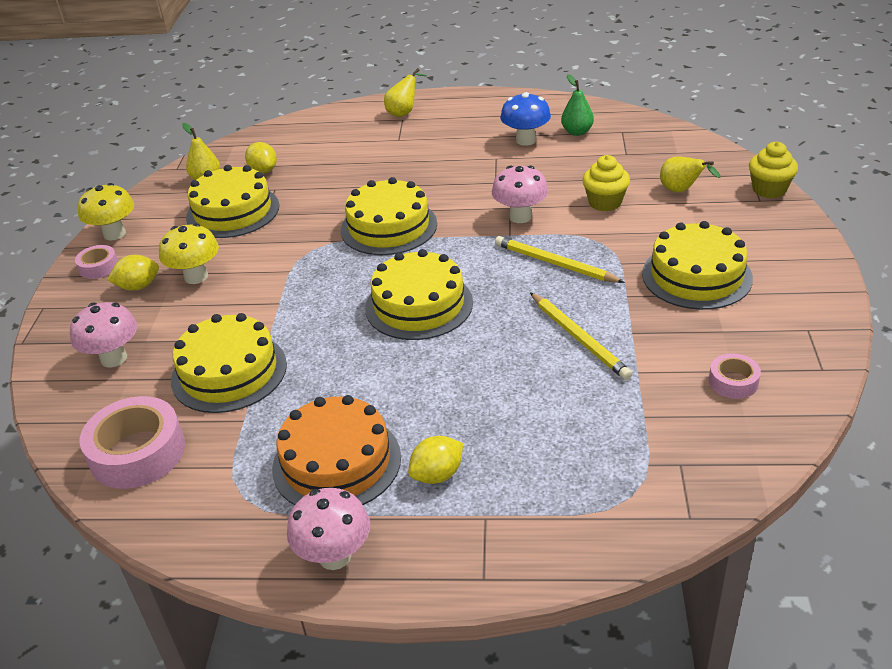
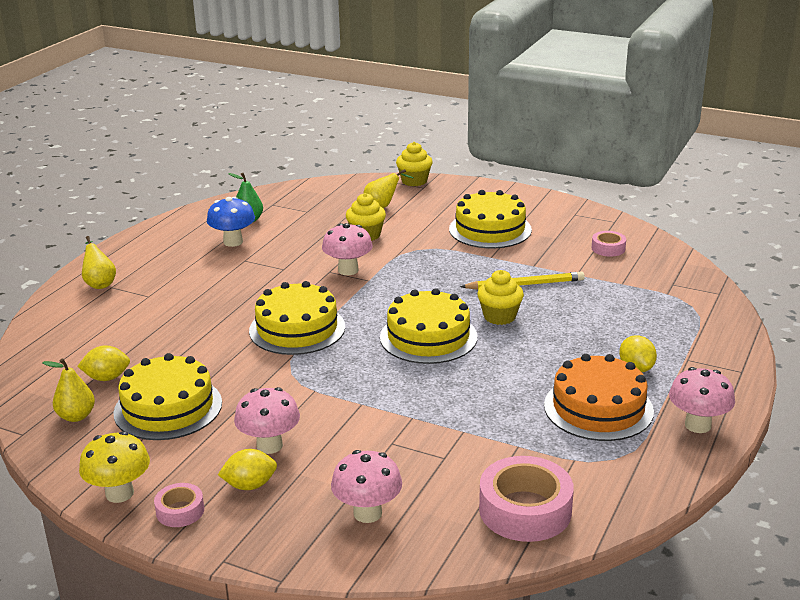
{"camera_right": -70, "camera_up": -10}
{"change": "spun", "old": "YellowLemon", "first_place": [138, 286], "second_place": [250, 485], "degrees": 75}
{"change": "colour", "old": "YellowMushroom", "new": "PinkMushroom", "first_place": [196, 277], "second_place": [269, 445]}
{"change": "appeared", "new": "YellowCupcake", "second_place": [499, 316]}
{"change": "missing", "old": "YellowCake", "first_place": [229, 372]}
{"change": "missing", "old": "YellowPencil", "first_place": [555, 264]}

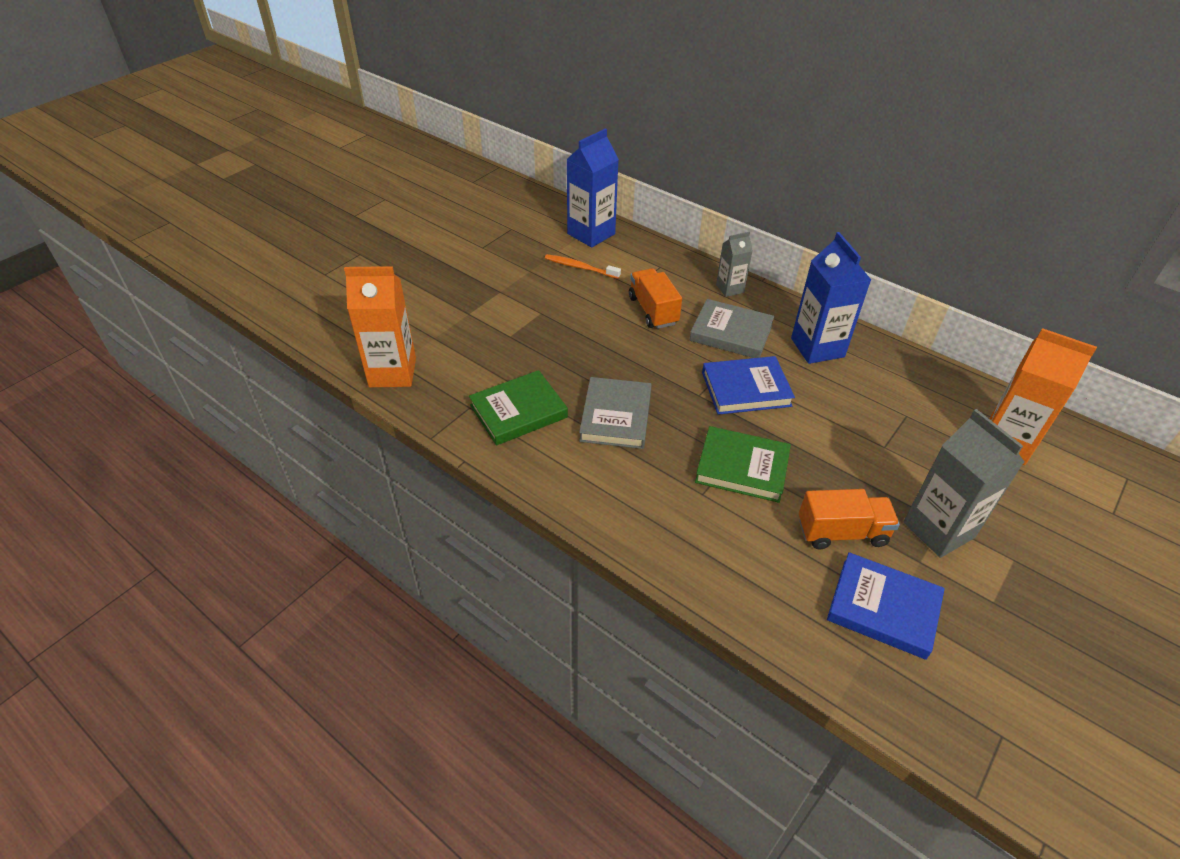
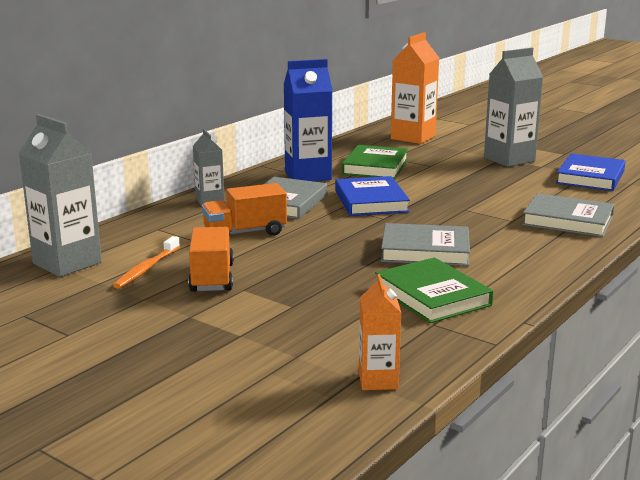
{"camera_right": -90, "camera_up": -25}
{"change": "colour", "old": "BlueCarton", "new": "GreyCarton", "first_place": [591, 234], "second_place": [67, 263]}
{"change": "relocated", "old": "OrangeTruck", "first_place": [842, 532], "second_place": [212, 278]}
{"change": "relocated", "old": "GreenBook", "first_place": [742, 467], "second_place": [375, 167]}
{"change": "size", "old": "OrangeCarton", "first_place": [392, 373], "second_place": [378, 380], "factor": 0.57}
{"change": "appeared", "new": "GreyBook", "second_place": [568, 220]}

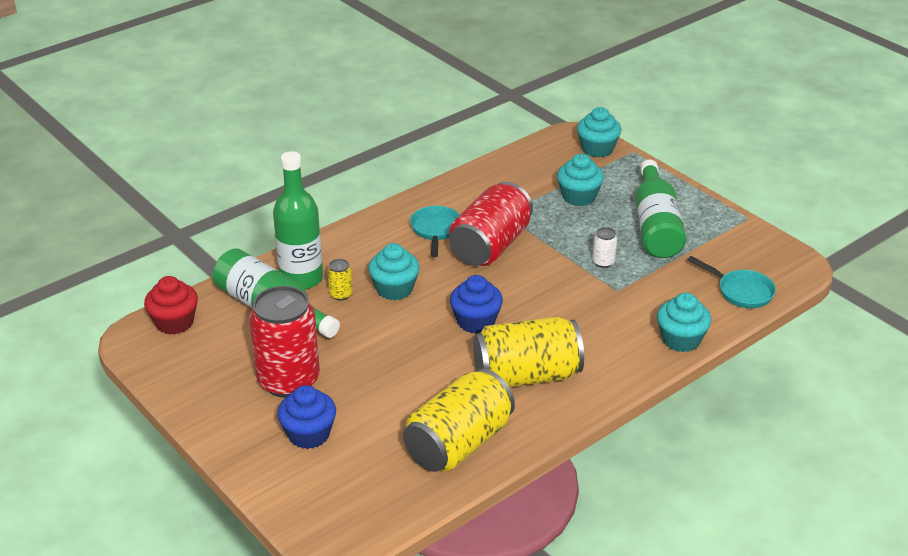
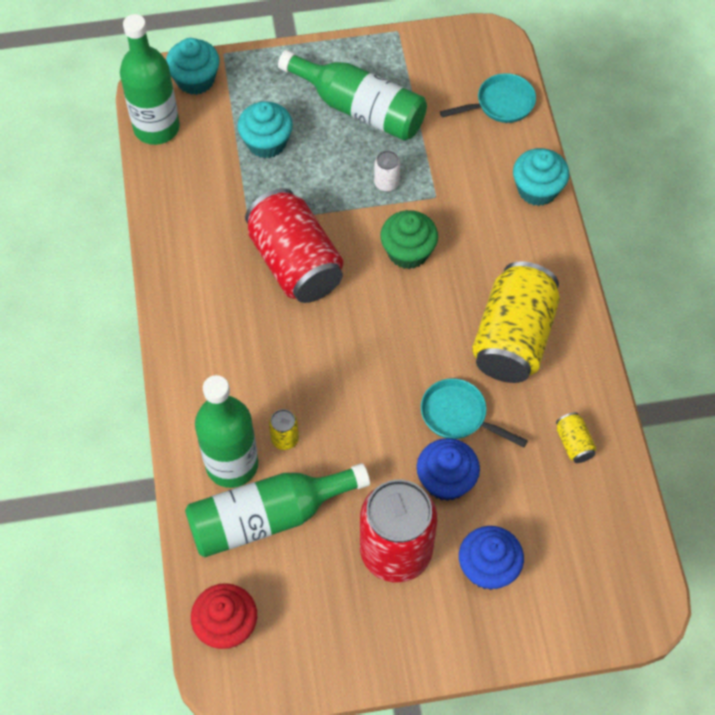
{"camera_right": -60, "camera_up": 25}
{"change": "appeared", "new": "GreenBottle", "second_place": [156, 128]}
{"change": "appeared", "new": "GreenCupcake", "second_place": [408, 252]}
{"change": "relocated", "old": "BlueCupcake", "first_place": [476, 321], "second_place": [446, 480]}
{"change": "relocated", "old": "TurquoisePan", "first_place": [435, 230], "second_place": [458, 415]}
{"change": "size", "old": "YellowCan", "first_place": [458, 444], "second_place": [573, 443], "factor": 0.4}
{"change": "missing", "old": "TurquoiseCupcake", "first_place": [394, 289]}

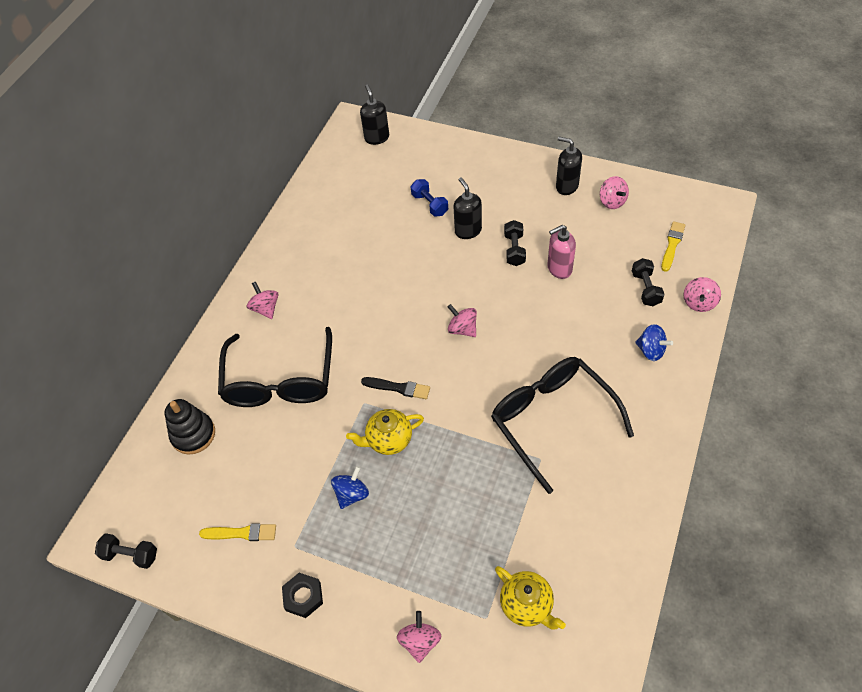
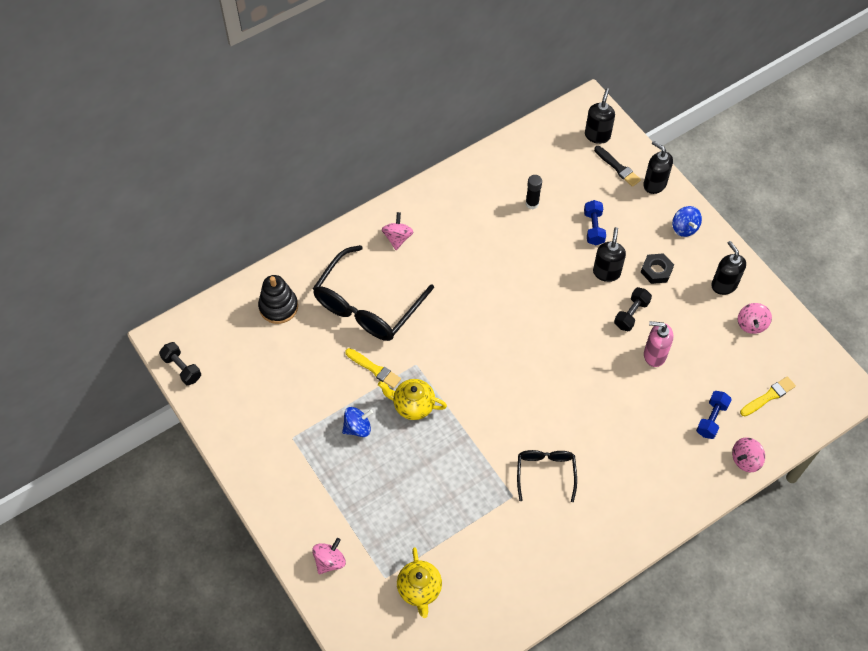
{"camera_right": 30, "camera_up": 5}
{"change": "relocated", "old": "YellowBrush", "first_place": [241, 533], "second_place": [374, 369]}
{"change": "size", "old": "BlackGlasses", "first_place": [552, 419], "second_place": [545, 472], "factor": 0.55}
{"change": "appeared", "new": "BlackGlueStick", "second_place": [532, 203]}
{"change": "relocated", "old": "BlackBrush", "first_place": [398, 388], "second_place": [618, 167]}
{"change": "relocated", "old": "BlackNut", "first_place": [303, 597], "second_place": [656, 271]}
{"change": "appeared", "new": "BlackSoapDispenser", "second_place": [654, 184]}
{"change": "relocated", "old": "BlueSpinningTop", "first_place": [651, 350], "second_place": [684, 228]}
{"change": "colour", "old": "BlackDumbbell", "new": "BlueDumbbell", "first_place": [645, 289], "second_place": [711, 419]}
{"change": "missing", "old": "PinkSpinningTop", "first_place": [462, 329]}

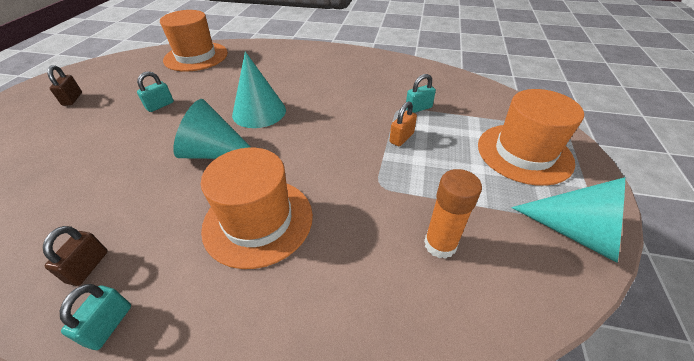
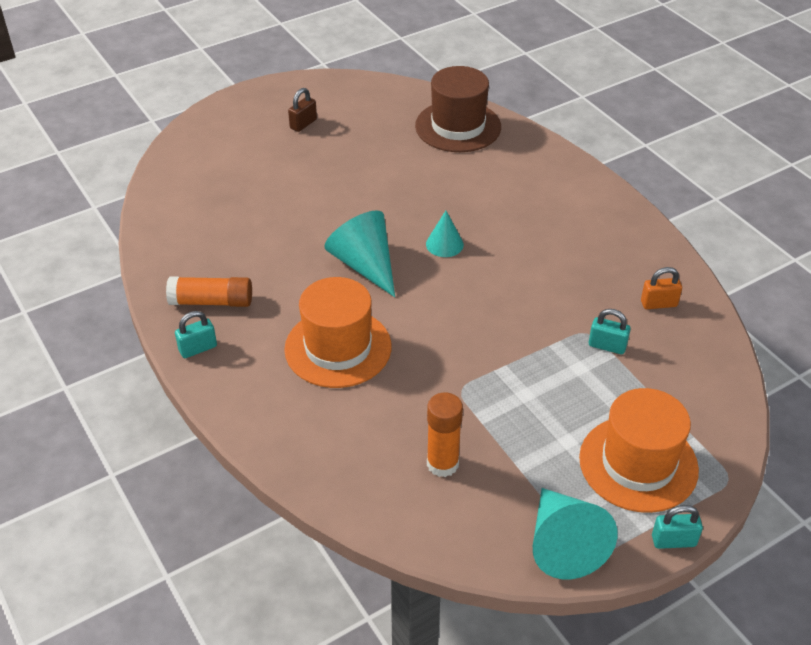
{"camera_right": 45, "camera_up": 0}
{"change": "exchanged", "old": "BrownPadlock", "new": "OrangeGlueStick", "first_place": [88, 267], "second_place": [211, 301]}
{"change": "colour", "old": "OrangeHat", "new": "BrownHat", "first_place": [196, 56], "second_place": [458, 126]}
{"change": "size", "old": "TurquoiseCone", "first_place": [259, 112], "second_place": [444, 244], "factor": 0.57}
{"change": "relocated", "old": "OrangePadlock", "first_place": [401, 138], "second_place": [658, 304]}
{"change": "relocated", "old": "TurquoisePadlock", "first_place": [160, 105], "second_place": [673, 541]}

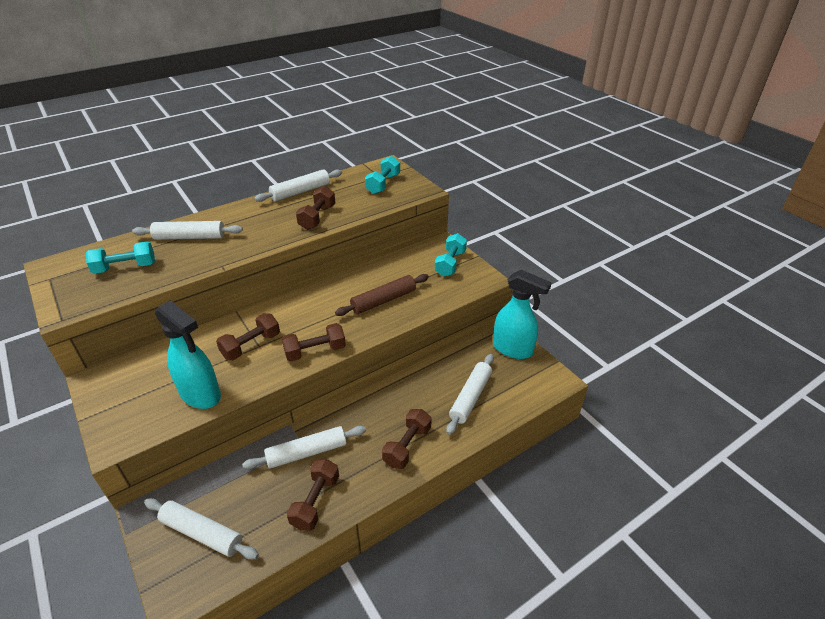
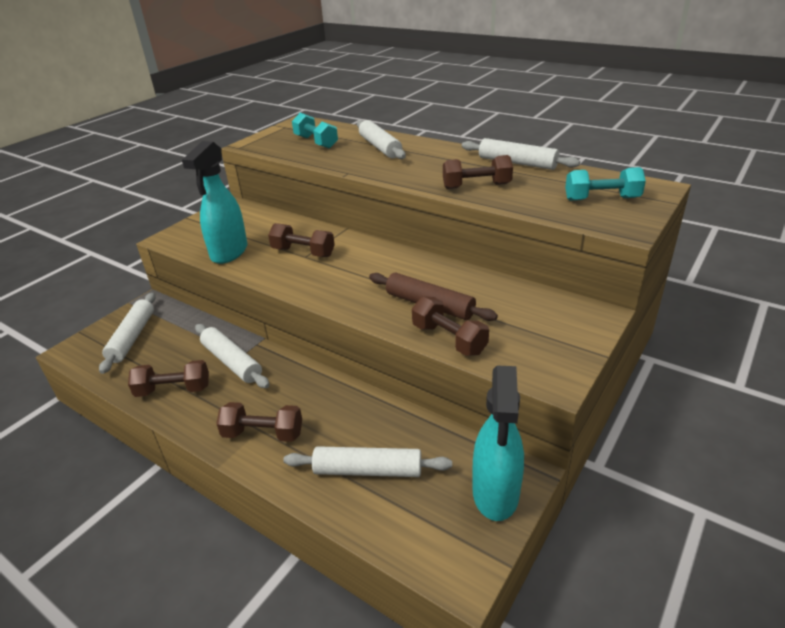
{"camera_right": 70, "camera_up": -5}
{"change": "relocated", "old": "BrownDumbbell", "first_place": [315, 351], "second_place": [449, 339]}
{"change": "missing", "old": "TurquoiseDumbbell", "first_place": [450, 263]}

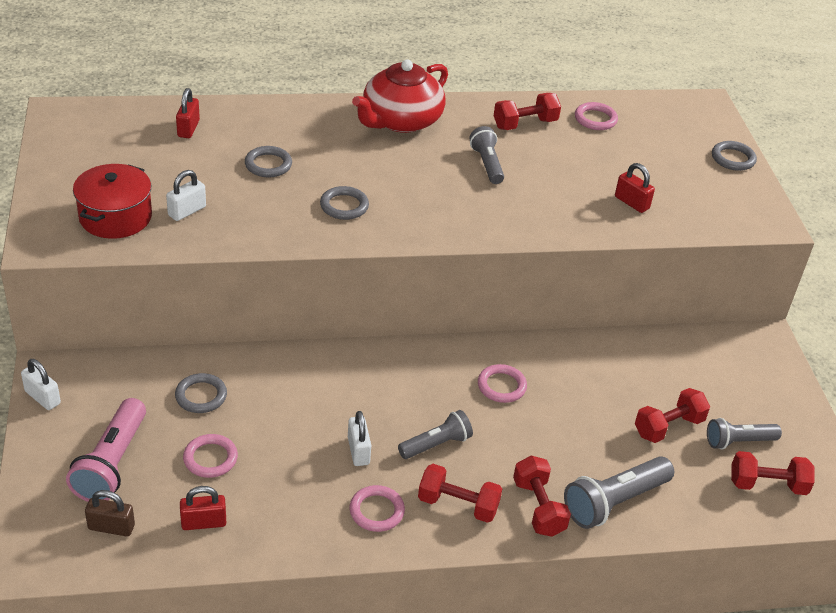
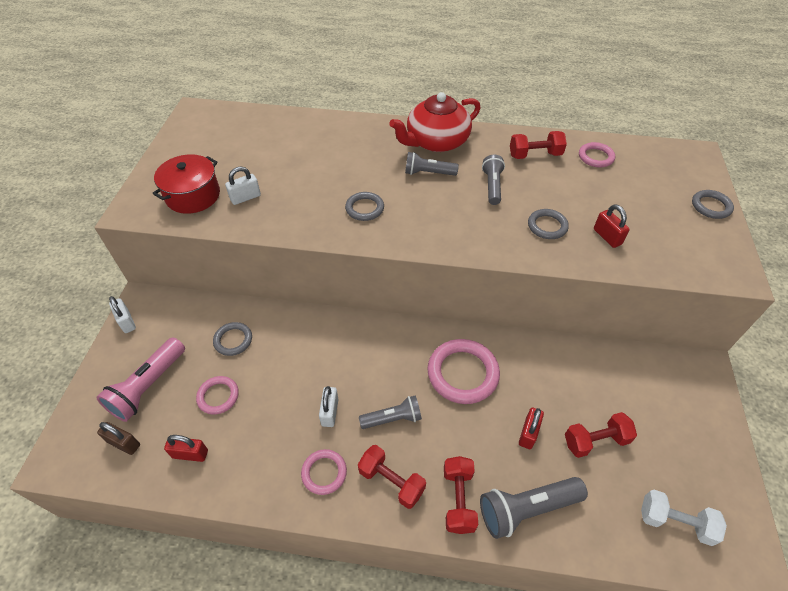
{"camera_right": 20, "camera_up": 10}
{"change": "relocated", "old": "GreyFlashlight", "first_place": [738, 441], "second_place": [428, 173]}
{"change": "size", "old": "PinkRing", "first_place": [501, 386], "second_place": [462, 373], "factor": 1.78}
{"change": "relocated", "old": "RedPadlock", "first_place": [188, 128], "second_place": [528, 433]}
{"change": "relocated", "old": "GreyRing", "first_place": [268, 165], "second_place": [547, 226]}
{"change": "colour", "old": "RedDumbbell", "new": "WhiteDumbbell", "first_place": [767, 485], "second_place": [675, 522]}

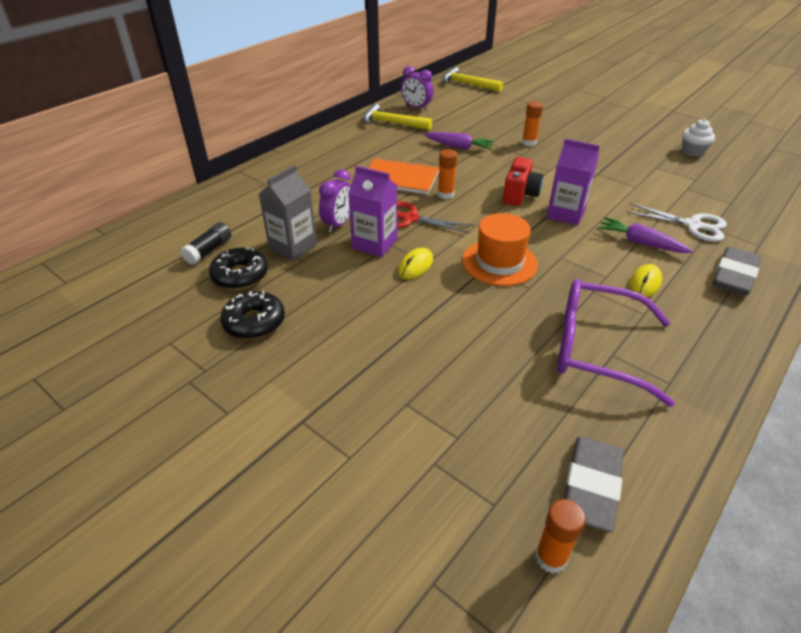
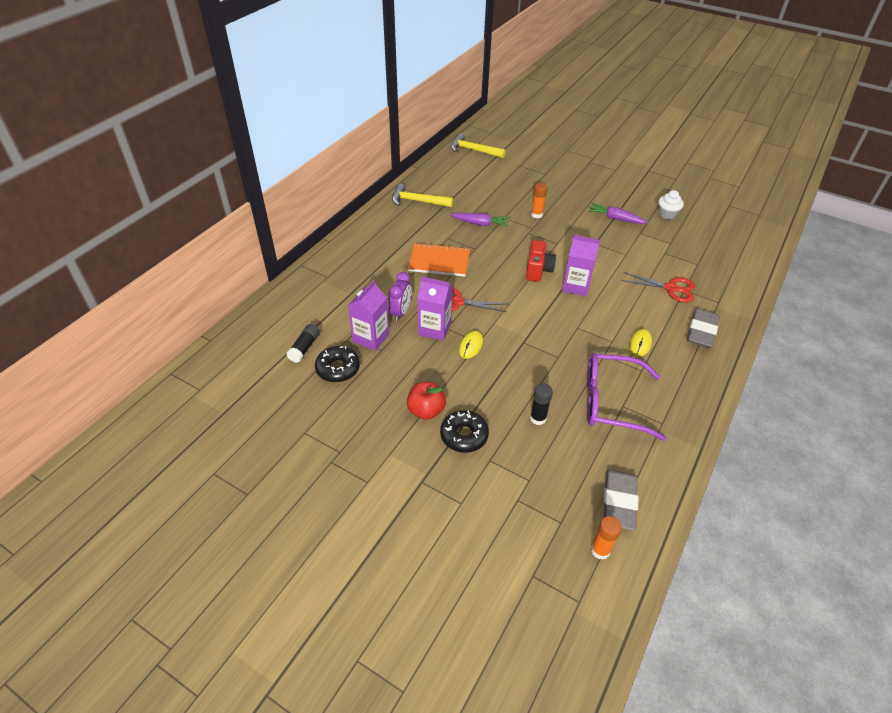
{"camera_right": -10, "camera_up": 5}
{"change": "colour", "old": "GreyCarton", "new": "PurpleCarton", "first_place": [293, 246], "second_place": [371, 337]}
{"change": "appeared", "new": "RedApple", "second_place": [426, 411]}
{"change": "relocated", "old": "BlackDonut", "first_place": [254, 322], "second_place": [464, 435]}
{"change": "appeared", "new": "BlackGlueStick", "second_place": [538, 418]}
{"change": "relocated", "old": "PurpleCarrot", "first_place": [640, 242], "second_place": [615, 219]}
{"change": "colour", "old": "WhiteScissors", "new": "RedScissors", "first_place": [693, 225], "second_place": [671, 288]}
{"change": "missing", "old": "PurpleClock", "first_place": [416, 108]}
{"change": "missing", "old": "OrangeGlueStick", "first_place": [445, 194]}
{"change": "missing", "old": "OrangeHat", "first_place": [499, 262]}

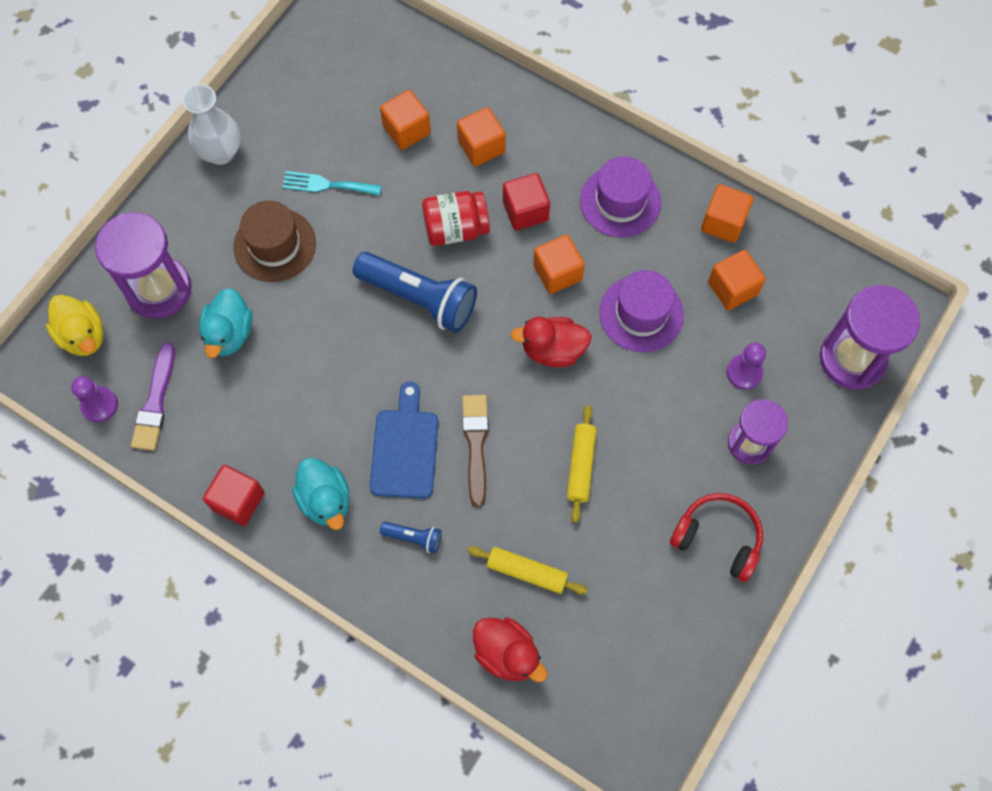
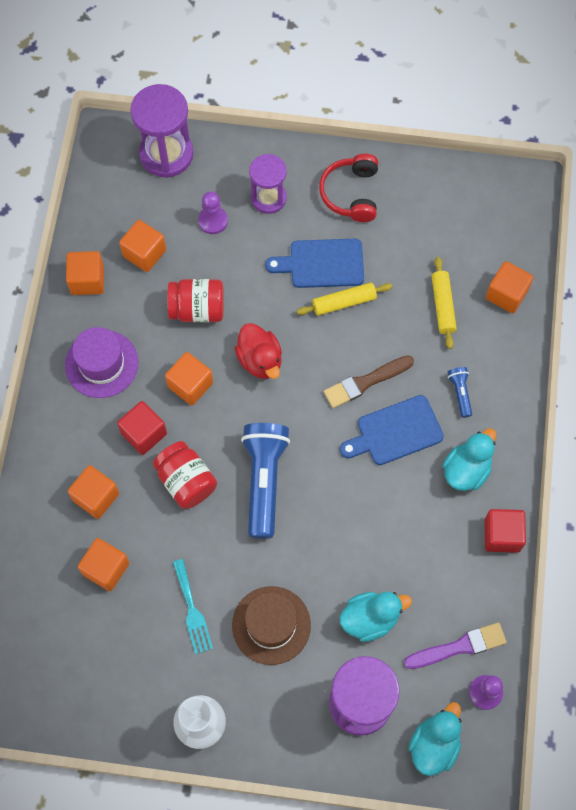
{"camera_right": -115, "camera_up": 0}
{"change": "exchanged", "old": "PurpleHat", "new": "RedJar", "first_place": [641, 313], "second_place": [197, 309]}
{"change": "appeared", "new": "BlueCuttingBoard", "second_place": [322, 264]}
{"change": "colour", "old": "YellowDuck", "new": "TurquoiseDuck", "first_place": [83, 336], "second_place": [434, 744]}
{"change": "exchanged", "old": "RedDuck", "new": "OrangeCube", "first_place": [507, 653], "second_place": [506, 294]}

